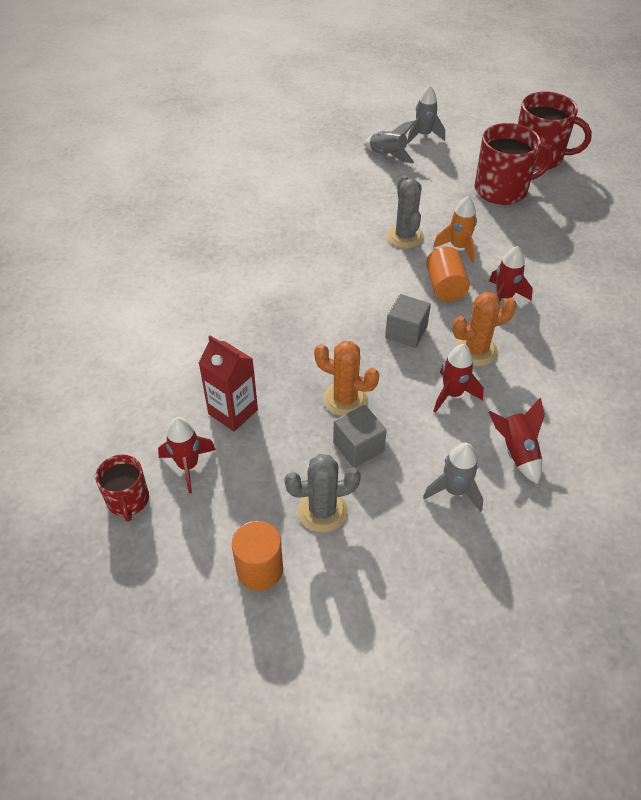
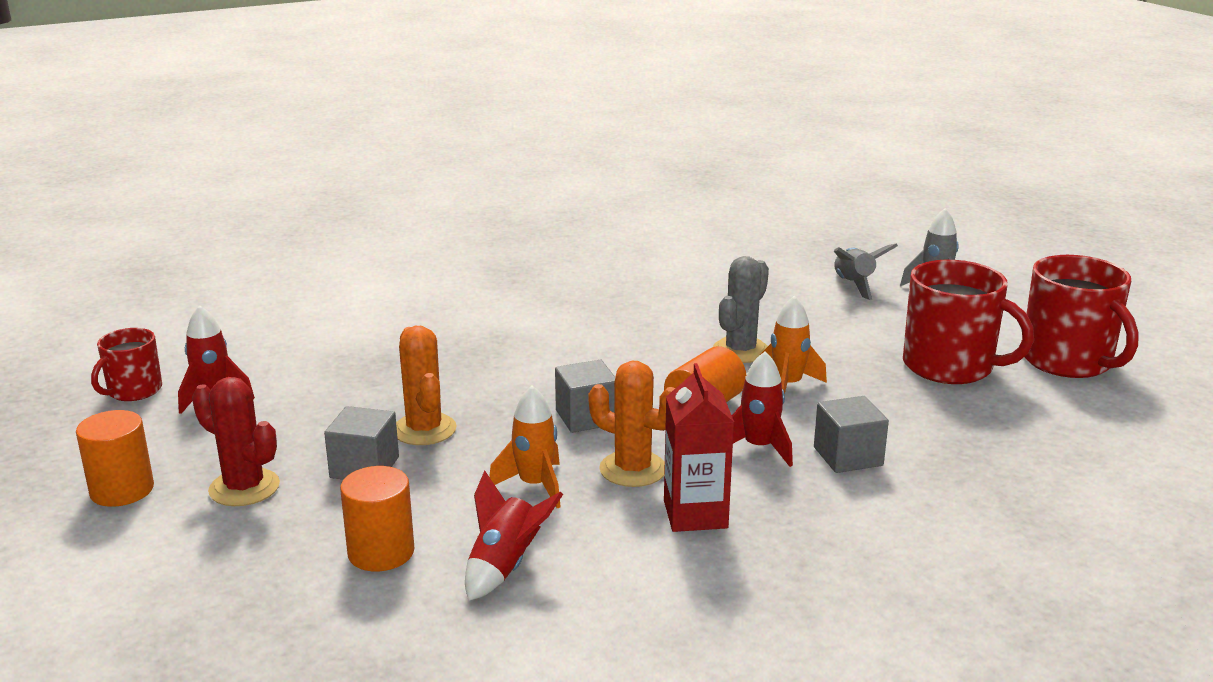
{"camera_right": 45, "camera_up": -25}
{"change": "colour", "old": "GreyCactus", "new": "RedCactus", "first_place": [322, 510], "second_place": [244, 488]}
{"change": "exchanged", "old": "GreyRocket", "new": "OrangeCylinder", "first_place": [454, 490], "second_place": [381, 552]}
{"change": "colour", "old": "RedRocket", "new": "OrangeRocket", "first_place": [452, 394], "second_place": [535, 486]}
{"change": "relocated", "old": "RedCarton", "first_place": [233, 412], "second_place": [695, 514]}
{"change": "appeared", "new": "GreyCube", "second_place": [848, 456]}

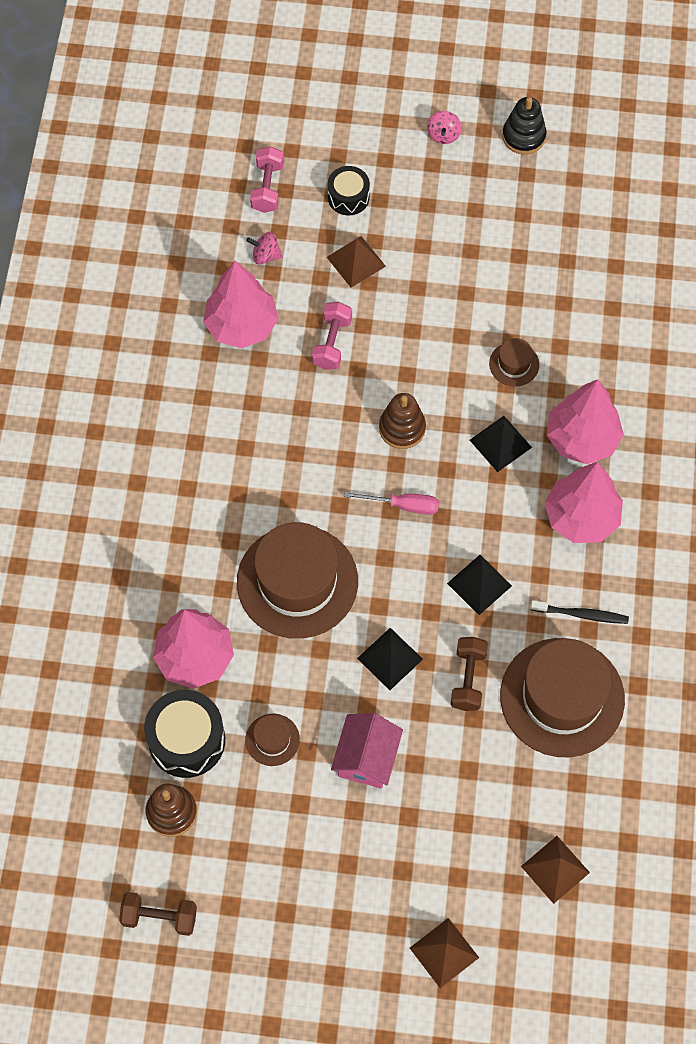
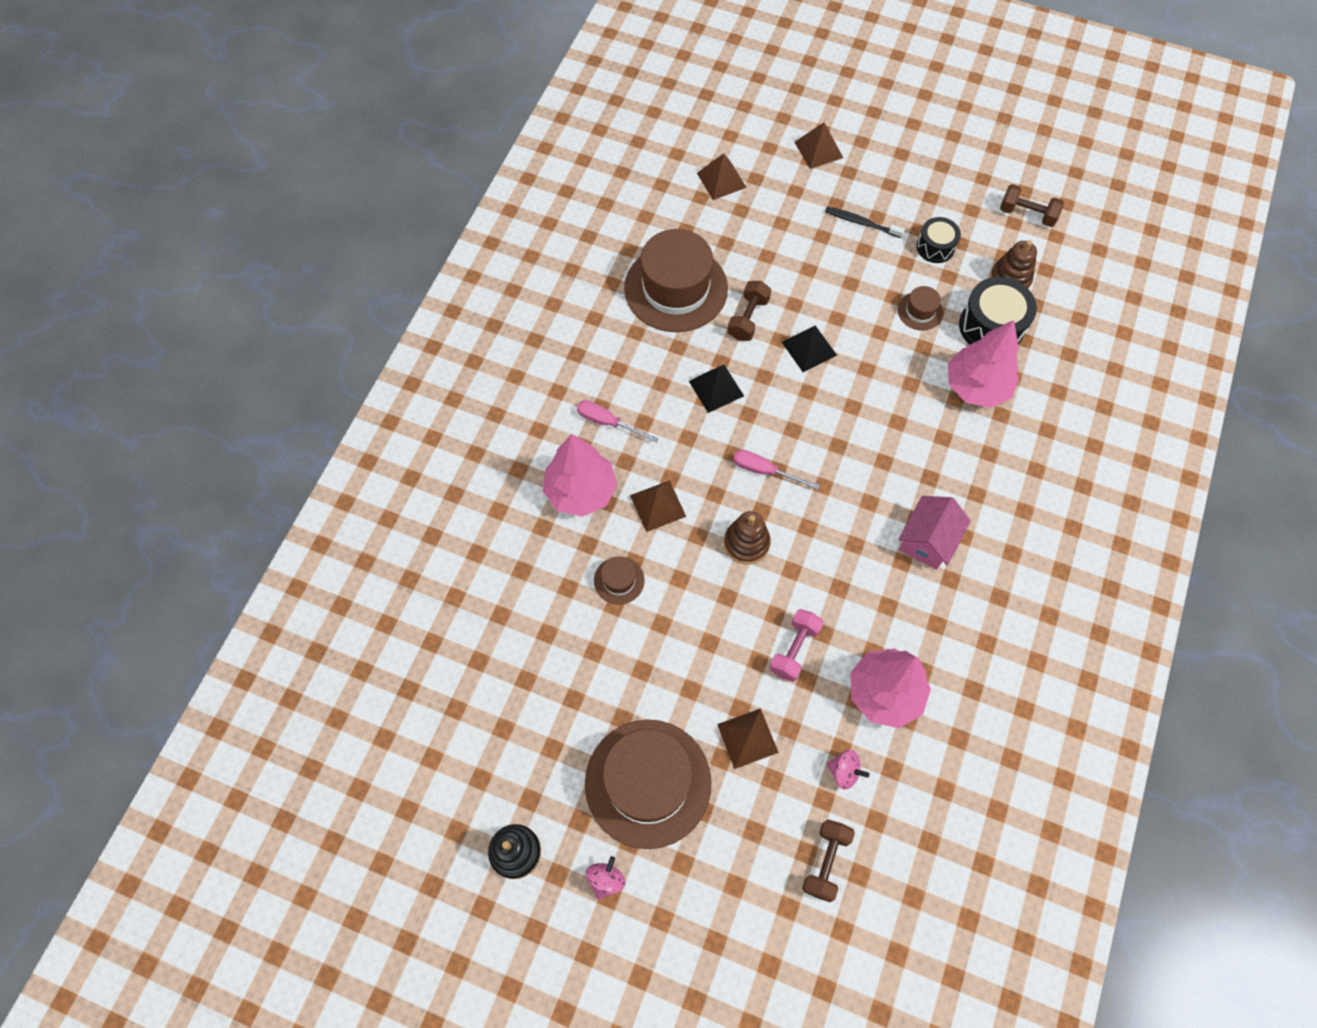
{"camera_right": -165, "camera_up": 0}
{"change": "exchanged", "old": "PinkTree", "new": "PinkScrewdriver", "first_place": [581, 517], "second_place": [608, 422]}
{"change": "relocated", "old": "BrownHat", "first_place": [297, 581], "second_place": [648, 783]}
{"change": "colour", "old": "BlackPyramid", "new": "BrownPyramid", "first_place": [500, 443], "second_place": [658, 506]}
{"change": "colour", "old": "PinkDumbbell", "new": "BrownDumbbell", "first_place": [267, 188], "second_place": [826, 862]}
{"change": "relocated", "old": "BlackToothbrush", "first_place": [581, 614], "second_place": [861, 223]}
{"change": "relocated", "old": "PinkHouse", "first_place": [366, 758], "second_place": [927, 540]}
{"change": "relocated", "old": "BlackDrum", "first_place": [348, 197], "second_place": [935, 247]}

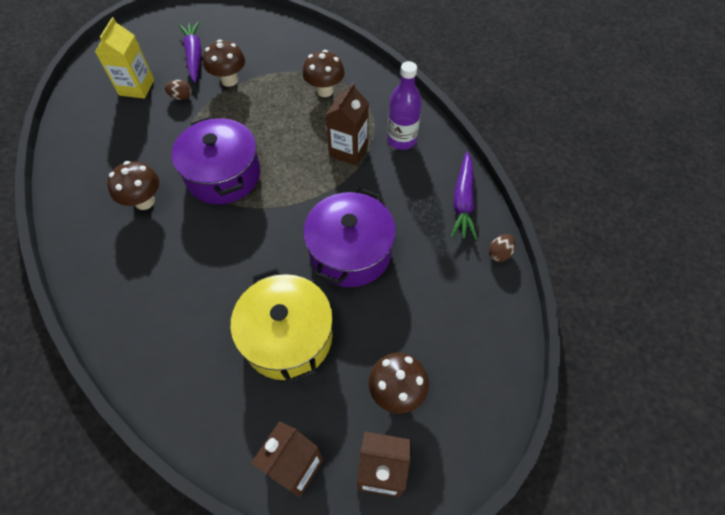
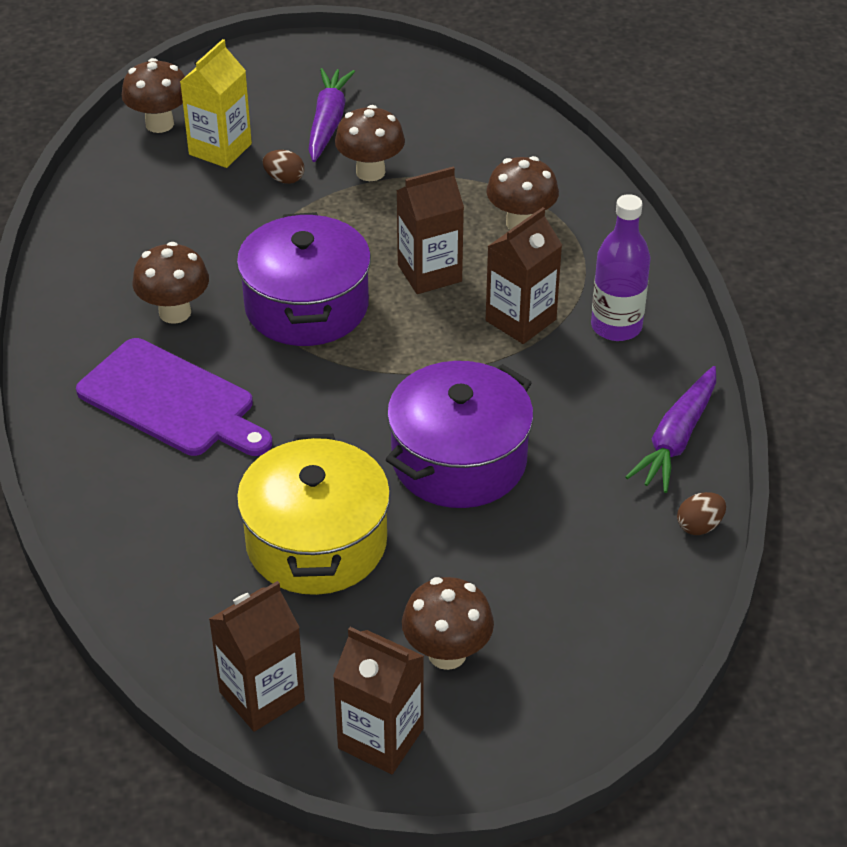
{"camera_right": 20, "camera_up": -15}
{"change": "appeared", "new": "PurpleCuttingBoard", "second_place": [171, 401]}
{"change": "appeared", "new": "BrownMushroom", "second_place": [159, 124]}
{"change": "appeared", "new": "BrownCarton", "second_place": [429, 273]}

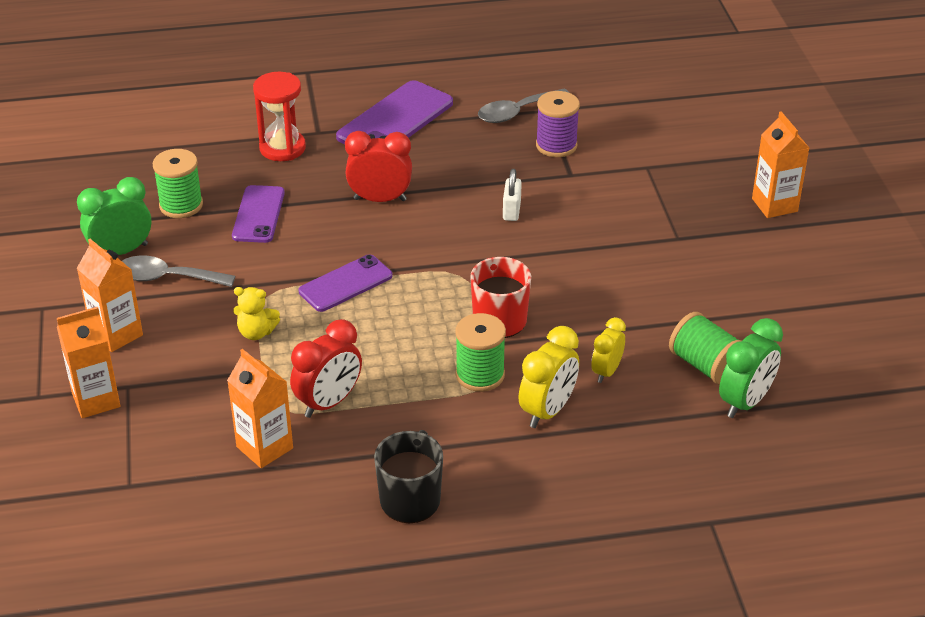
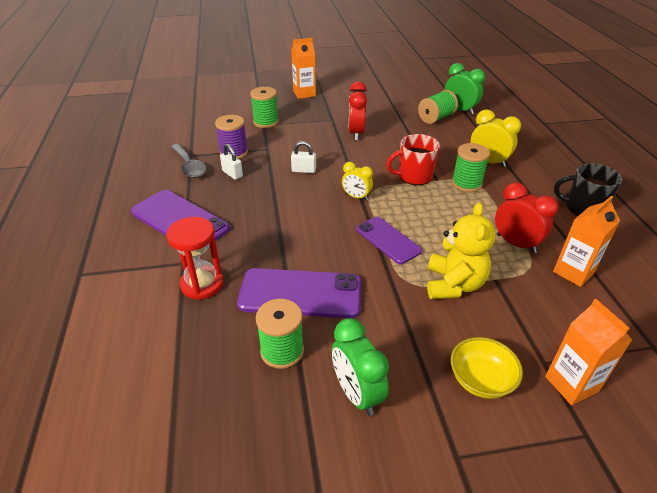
{"camera_right": -90, "camera_up": 0}
{"change": "appeared", "new": "WhitePadlock", "second_place": [232, 174]}
{"change": "size", "old": "PurplePhone", "first_place": [258, 214], "second_place": [300, 293], "factor": 1.56}
{"change": "appeared", "new": "GreenSpool", "second_place": [266, 122]}
{"change": "relocated", "old": "YellowClock", "first_place": [606, 372], "second_place": [356, 197]}
{"change": "relocated", "old": "RedClock", "first_place": [380, 199], "second_place": [356, 133]}
{"change": "size", "old": "YellowTeddyBear", "first_place": [256, 332], "second_place": [453, 284], "factor": 1.77}
{"change": "exchanged", "old": "OrangeCarton", "new": "YellowBowl", "first_place": [117, 334], "second_place": [481, 380]}
{"change": "missing", "old": "GreySpoon", "first_place": [167, 278]}

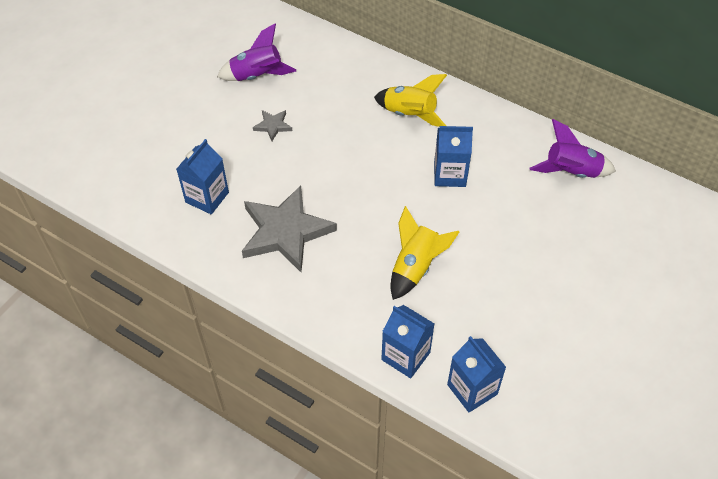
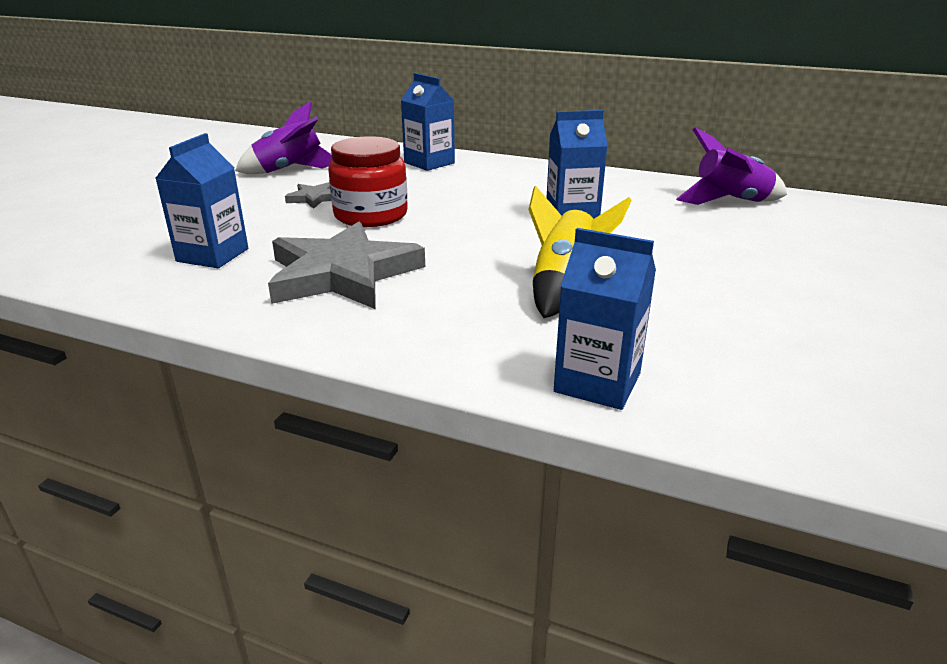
{"camera_right": -10, "camera_up": -25}
{"change": "appeared", "new": "RedJar", "second_place": [371, 215]}
{"change": "relocated", "old": "BlueCarton", "first_place": [472, 389], "second_place": [429, 163]}
{"change": "missing", "old": "YellowRocket", "first_place": [410, 114]}

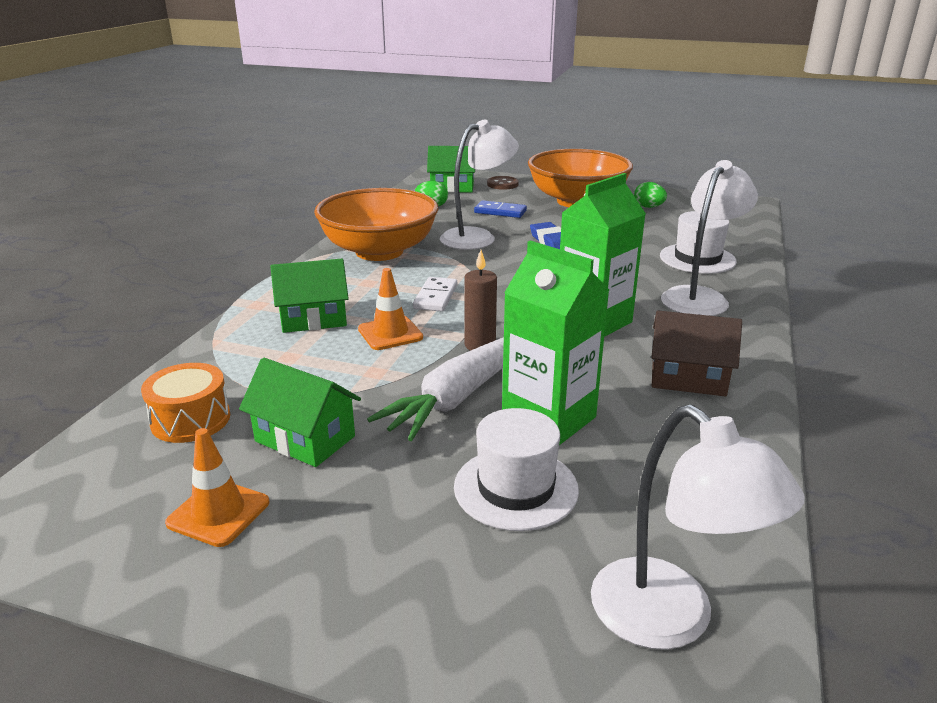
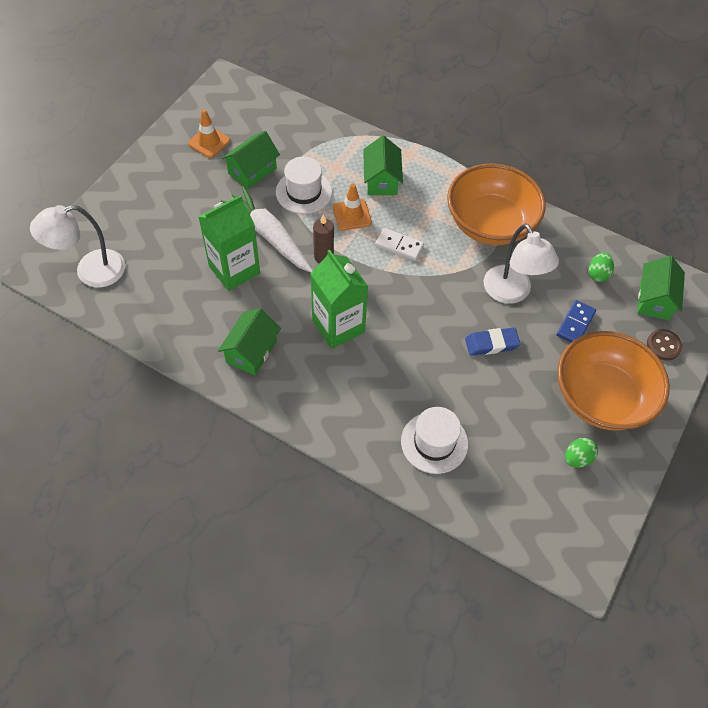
{"camera_right": 100, "camera_up": 30}
{"change": "colour", "old": "BrownHouse", "new": "GreenHouse", "first_place": [688, 378], "second_place": [251, 351]}
{"change": "relocated", "old": "WhiteHat", "first_place": [516, 488], "second_place": [304, 192]}
{"change": "missing", "old": "OrangeDrum", "first_place": [191, 420]}
{"change": "missing", "old": "WhiteLamp", "first_place": [700, 297]}

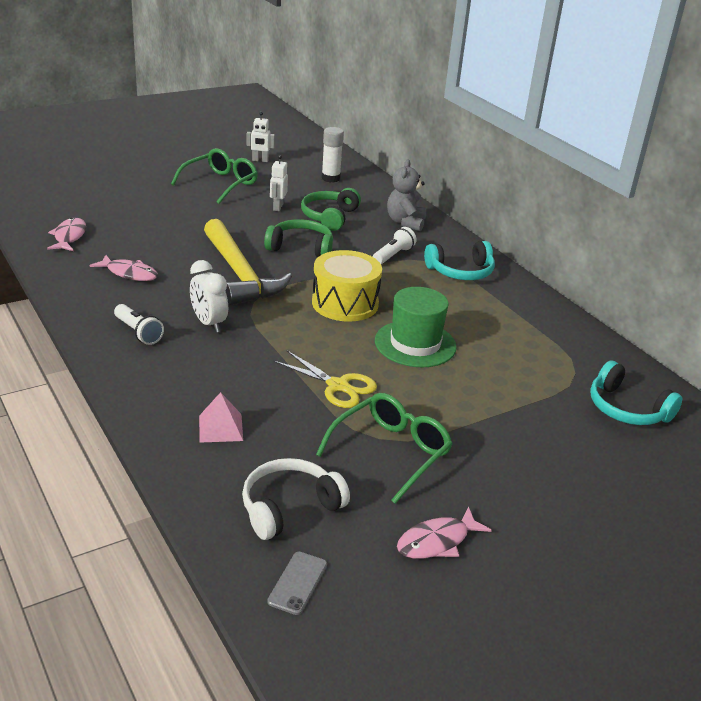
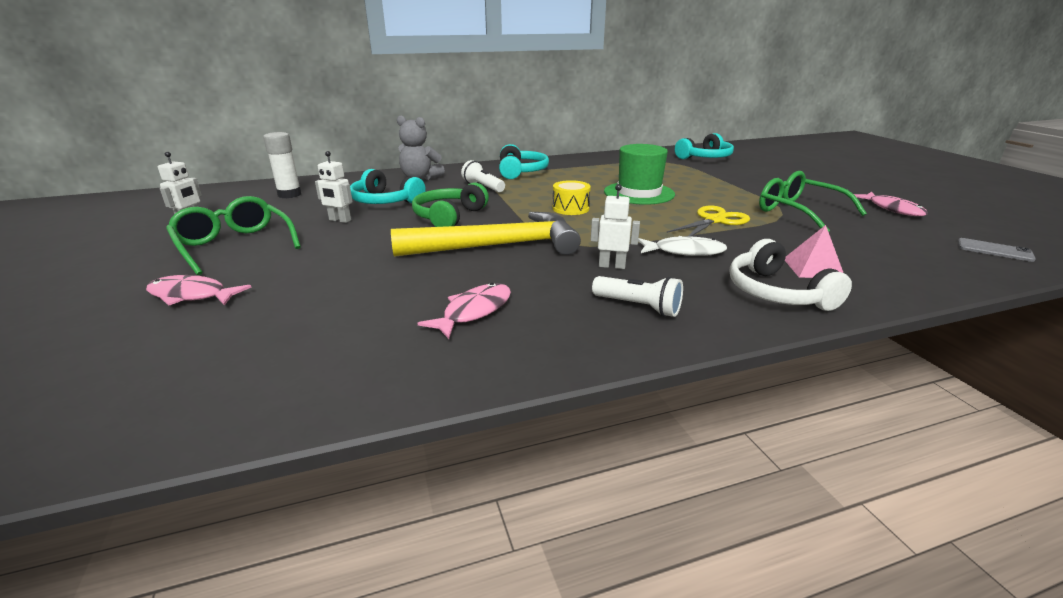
{"camera_right": -75, "camera_up": -5}
{"change": "relocated", "old": "PinkFish", "first_place": [69, 236], "second_place": [192, 295]}
{"change": "colour", "old": "GreenHeadphones", "new": "TurquoiseHeadphones", "first_place": [330, 217], "second_place": [385, 201]}
{"change": "size", "old": "YellowDrum", "first_place": [345, 303], "second_place": [570, 208], "factor": 0.56}
{"change": "exchanged", "old": "WhiteClock", "new": "WhiteRobot", "first_place": [209, 323], "second_place": [612, 266]}
{"change": "spun", "old": "WhiteFlashlight", "first_place": [138, 332], "second_place": [638, 307], "degrees": 60}
{"change": "appeared", "new": "WhiteFish", "second_place": [684, 251]}
{"change": "relocated", "old": "WhiteHeadphones", "first_place": [289, 507], "second_place": [777, 292]}

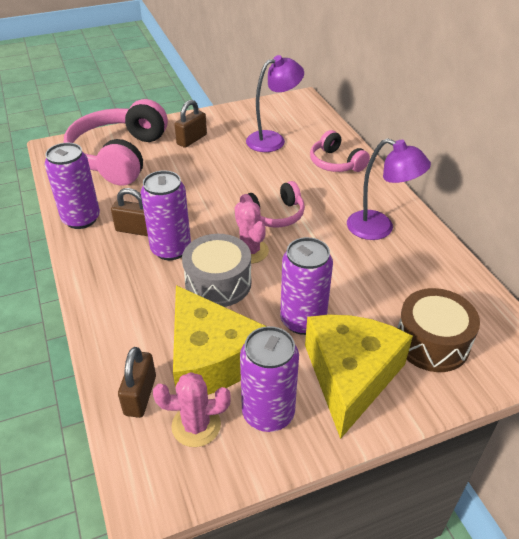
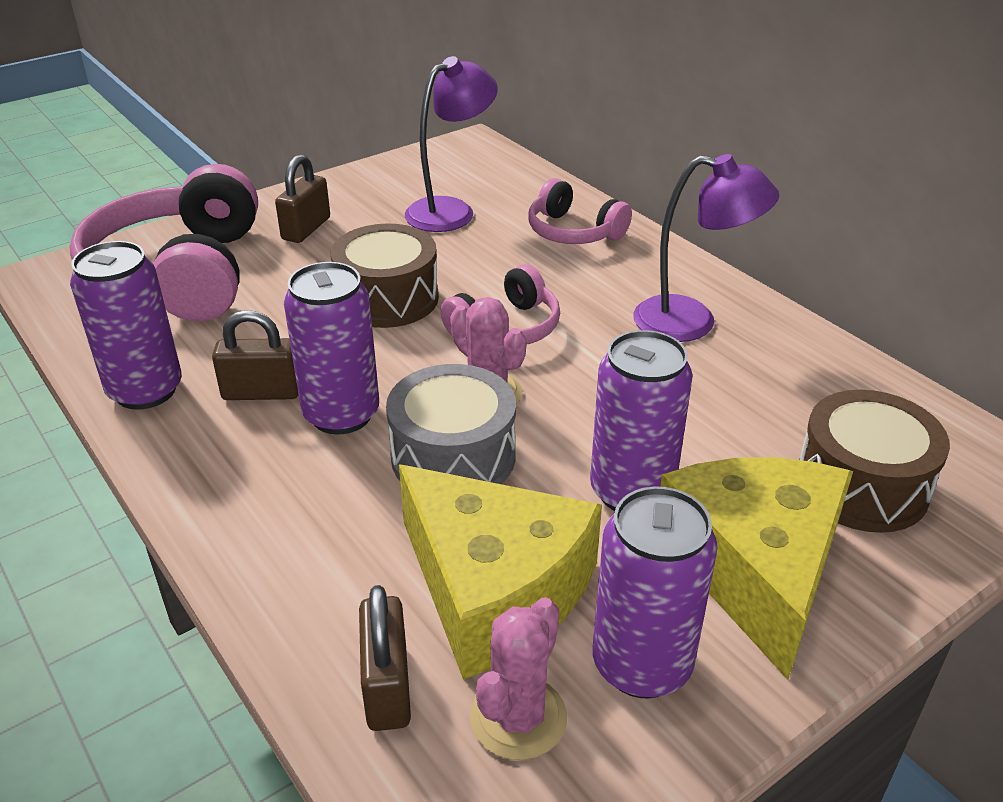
{"camera_right": -15, "camera_up": -5}
{"change": "appeared", "new": "BrownDrum", "second_place": [387, 298]}
{"change": "spun", "old": "PinkCactus", "first_place": [196, 425], "second_place": [518, 718], "degrees": -45}

